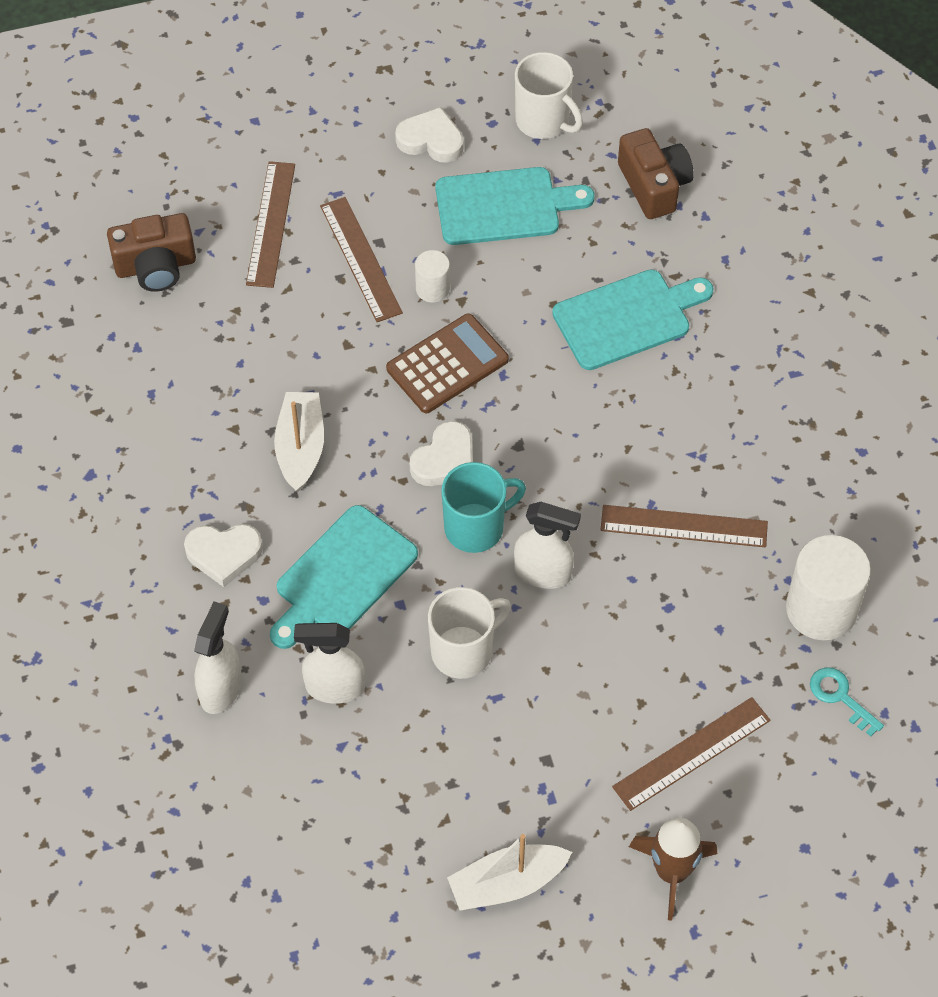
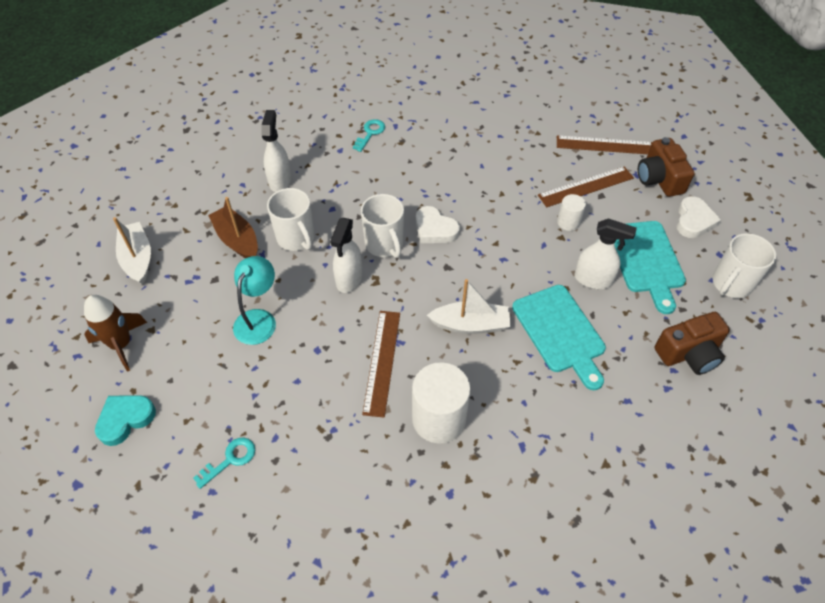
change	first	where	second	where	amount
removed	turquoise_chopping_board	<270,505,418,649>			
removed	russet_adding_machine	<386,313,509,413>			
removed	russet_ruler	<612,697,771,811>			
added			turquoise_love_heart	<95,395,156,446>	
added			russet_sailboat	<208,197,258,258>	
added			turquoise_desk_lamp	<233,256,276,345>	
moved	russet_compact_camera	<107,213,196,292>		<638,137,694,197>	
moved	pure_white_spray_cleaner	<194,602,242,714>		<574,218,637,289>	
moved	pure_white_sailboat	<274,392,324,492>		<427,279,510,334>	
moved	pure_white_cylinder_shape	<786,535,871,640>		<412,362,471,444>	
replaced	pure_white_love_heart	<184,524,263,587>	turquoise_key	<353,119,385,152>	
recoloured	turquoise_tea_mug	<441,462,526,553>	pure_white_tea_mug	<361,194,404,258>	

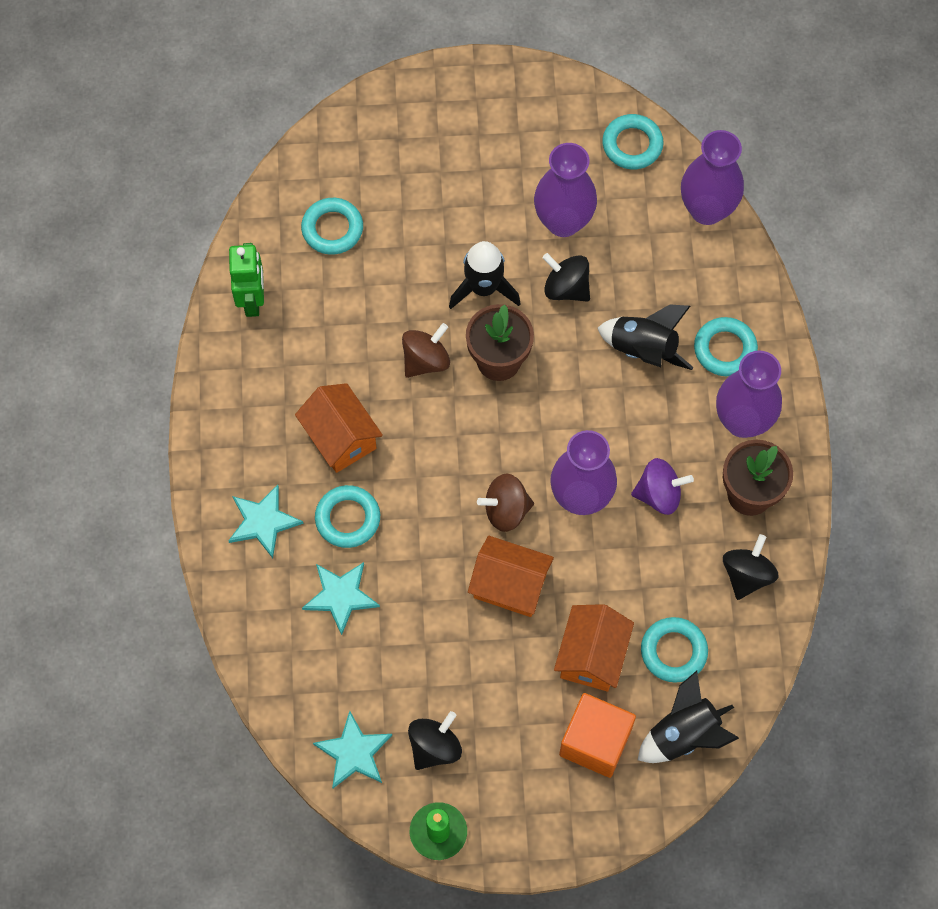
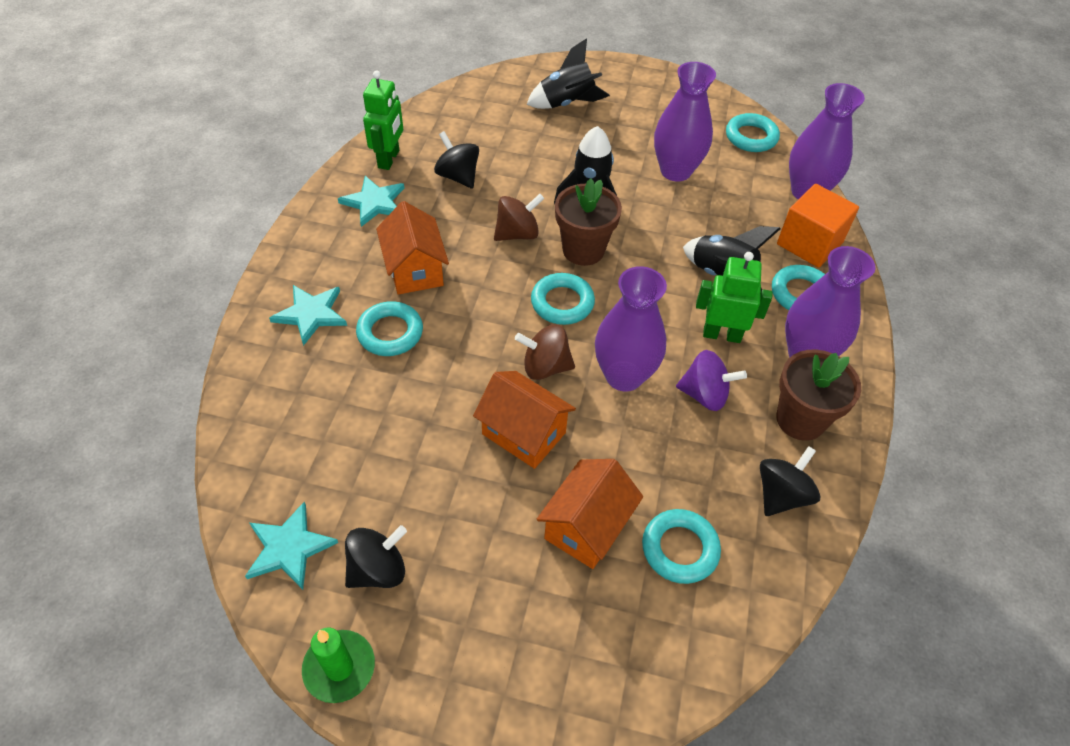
change	first	where	second	where	amount
added			green_robot	<696,252,772,343>	
moved	turquoise_torus	<301,198,363,255>		<531,273,595,325>	
moved	turquoise_star	<302,562,380,635>		<338,176,404,227>	
moved	ebony_whirligig	<543,253,590,302>		<434,131,479,188>	
moved	orange-coloured_cube	<559,693,636,778>		<777,184,859,268>	
moved	ebony_rocket	<638,671,739,763>		<526,38,610,109>	

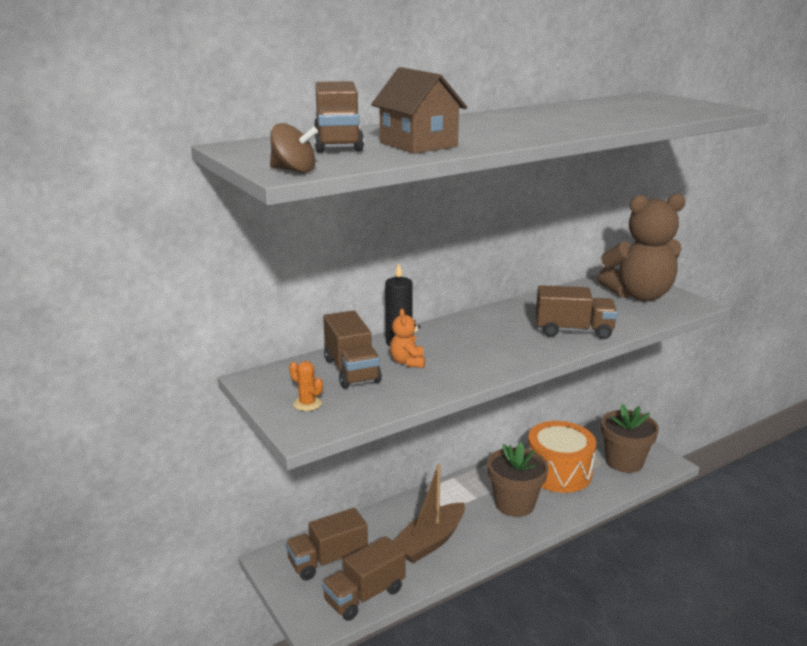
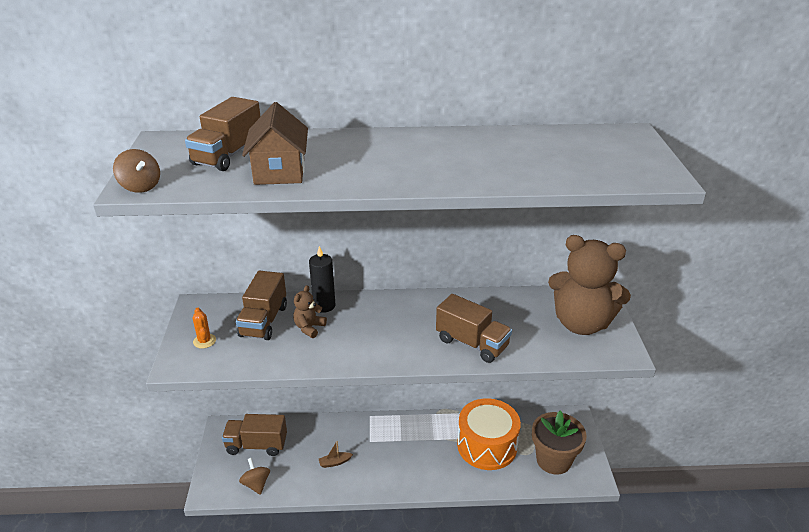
change	first	where	second	where	amount
removed	russet_plant_pot	<487,443,549,517>			
replaced	russet_toy_truck	<322,536,405,621>	russet_whirligig	<239,458,270,495>	
recoloured	orange-coloured_teddy	<390,309,425,368>	russet_teddy	<293,285,327,338>	
resized	russet_sailboat	<393,464,465,563>		<319,441,353,468>	x0.43

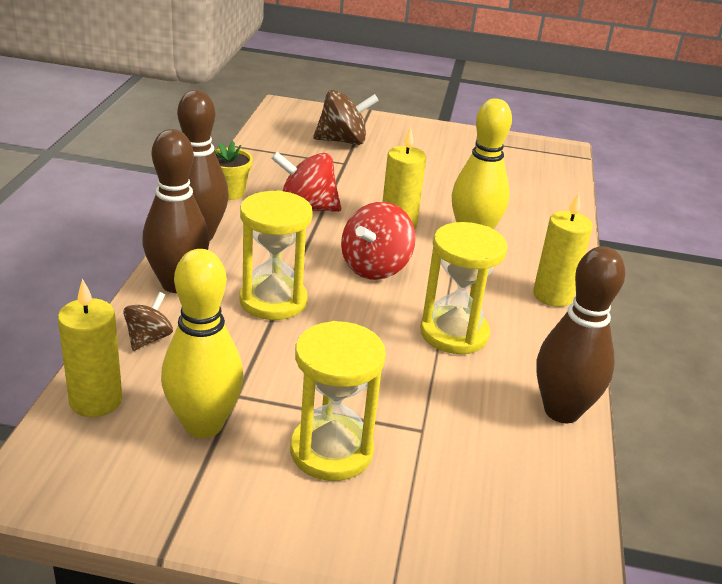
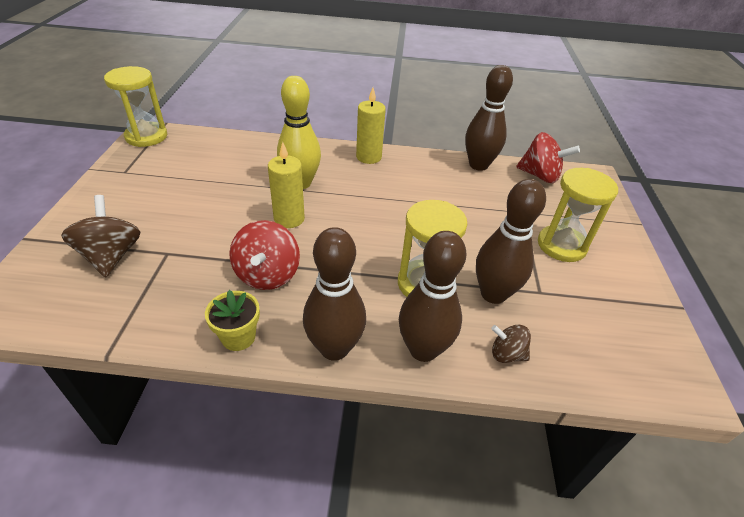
change	first	where	second	where	amount
removed	bright_yellow_candle	<58,279,122,417>			
removed	bright_yellow_skittle	<161,249,244,438>			
added			russet_skittle	<476,179,546,304>	
moved	red_whirligig	<341,202,416,280>		<516,132,580,183>	
moved	bright_yellow_sandglass	<420,222,508,354>		<104,66,167,147>	

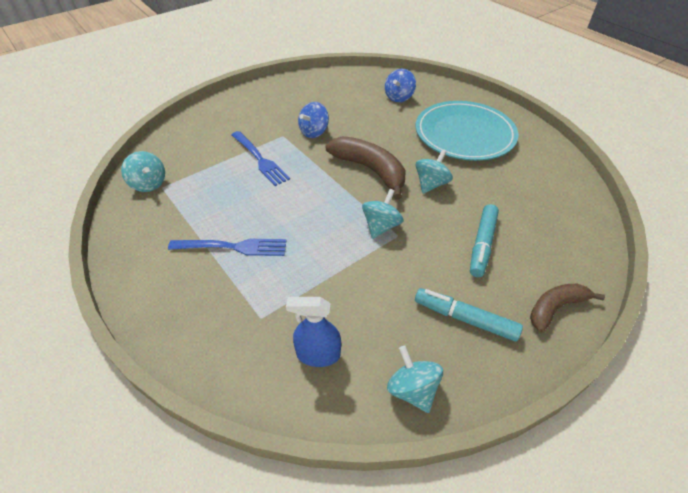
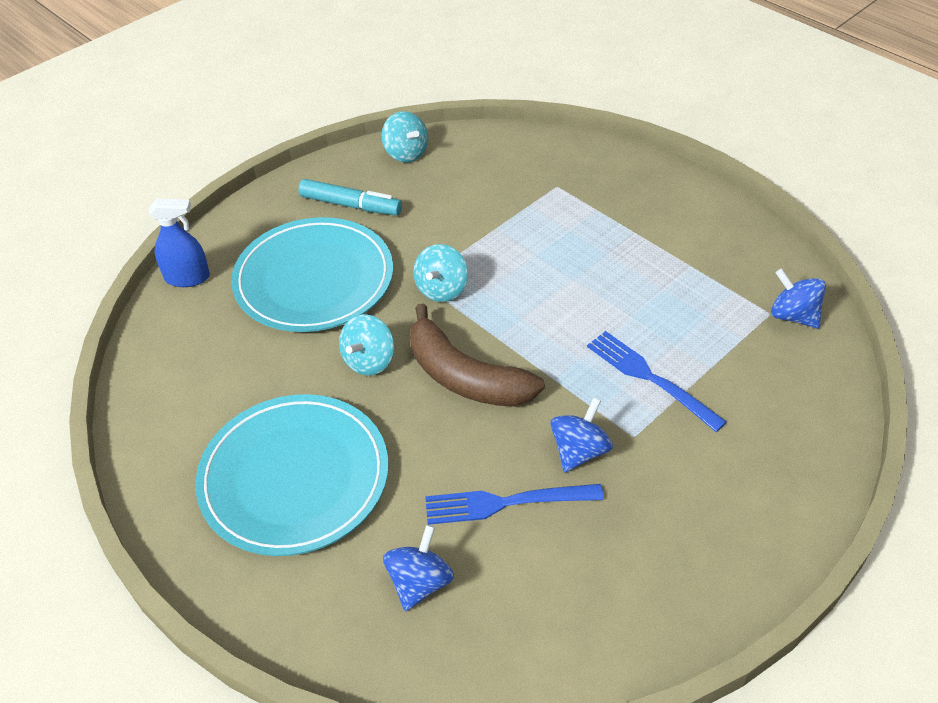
change	first	where	second	where	amount
removed	russet_toy_banana	<530,284,605,332>			
moved	cobalt_dinner_fork	<168,239,287,256>		<425,484,604,525>	
moved	cobalt_spray_cleaner	<286,297,341,367>		<149,198,210,287>	
replaced	turquoise_marker_pen	<470,204,499,277>	turquoise_dinner_plate	<231,217,393,332>	
recoloured	turquoise_whirligig	<121,151,165,192>	cobalt_whirligig	<771,268,826,329>	

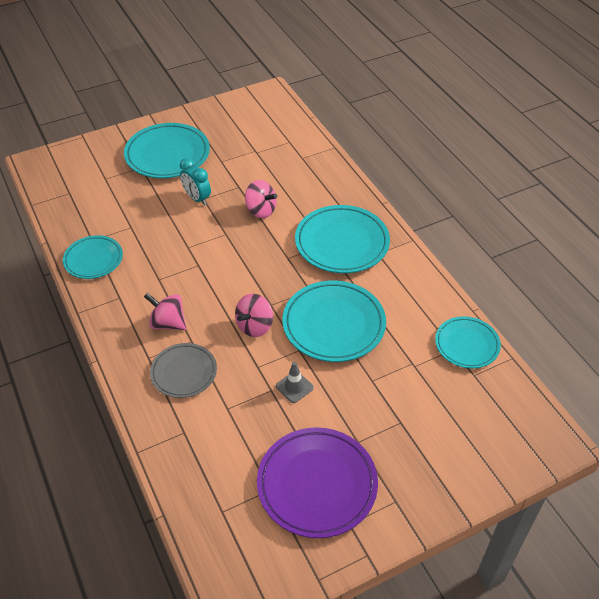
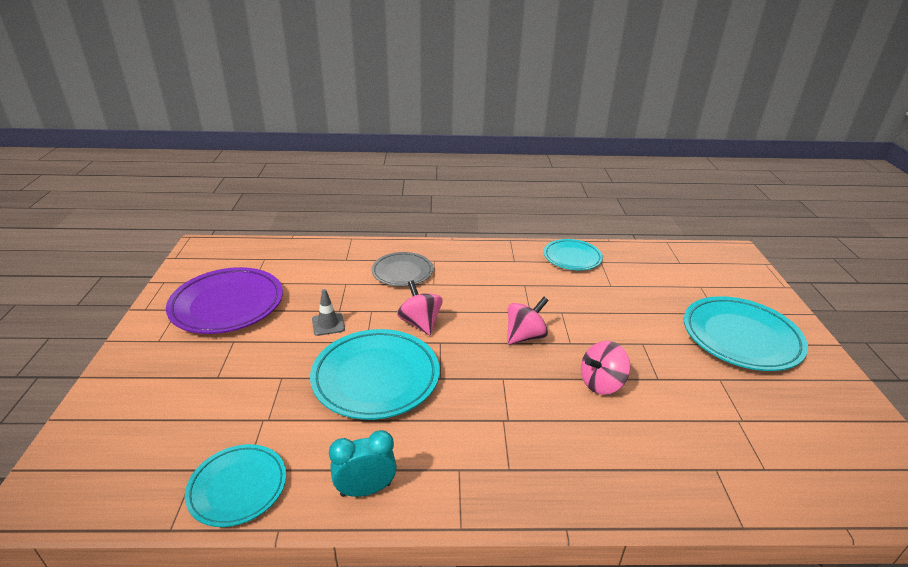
change	first	where	second	where	amount
removed	turquoise_dinner_plate	<295,205,390,273>			
moved	rosy_whirligig	<144,293,186,330>		<507,297,549,345>	
moved	turquoise_bedside_clock	<180,158,211,206>		<329,430,397,497>	

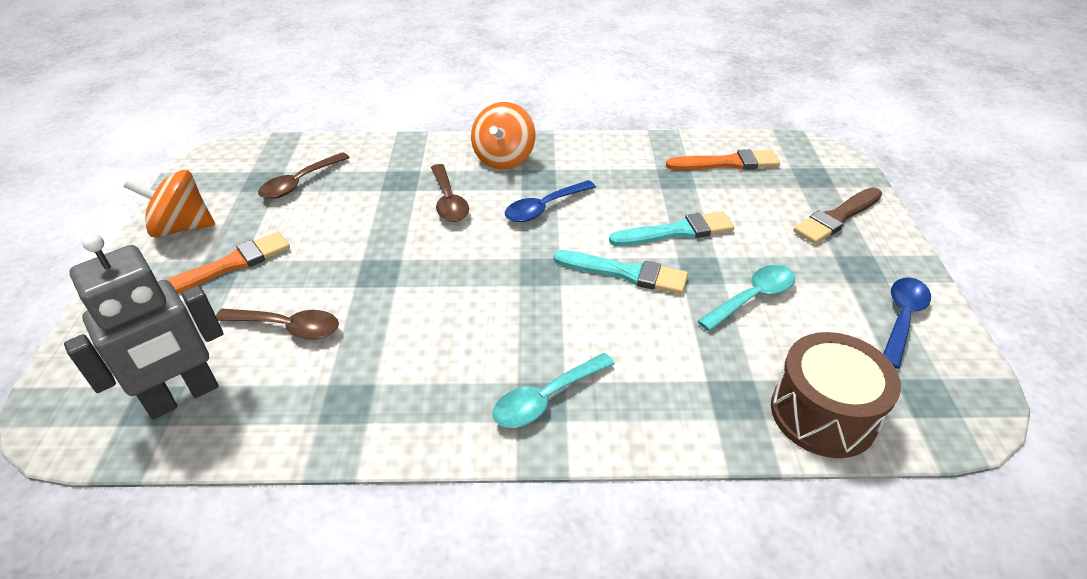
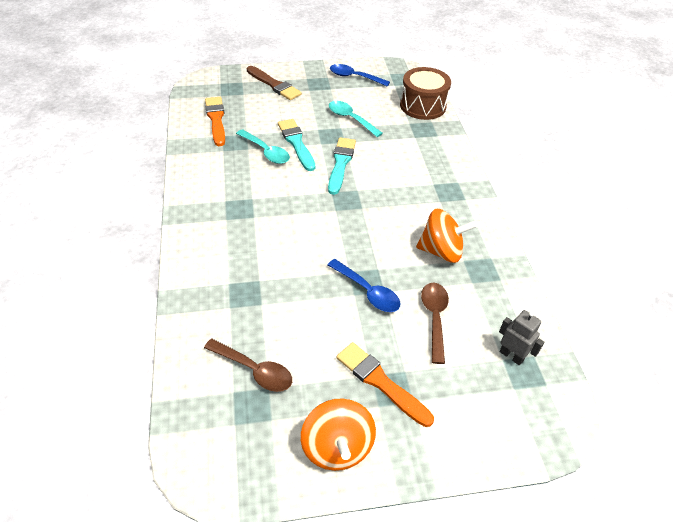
change	first	where	second	where	amount
removed	russet_teaspoon	<431,164,469,222>			
moved	orange-coloured_whirligig	<471,102,536,169>		<416,209,477,263>	
moved	turquoise_teaspoon	<493,353,615,428>		<236,129,290,164>	
moved	cobalt_teaspoon	<505,180,596,222>		<328,259,401,312>	
resized	grey_robot	<64,234,223,419>		<499,310,544,366>	x0.53

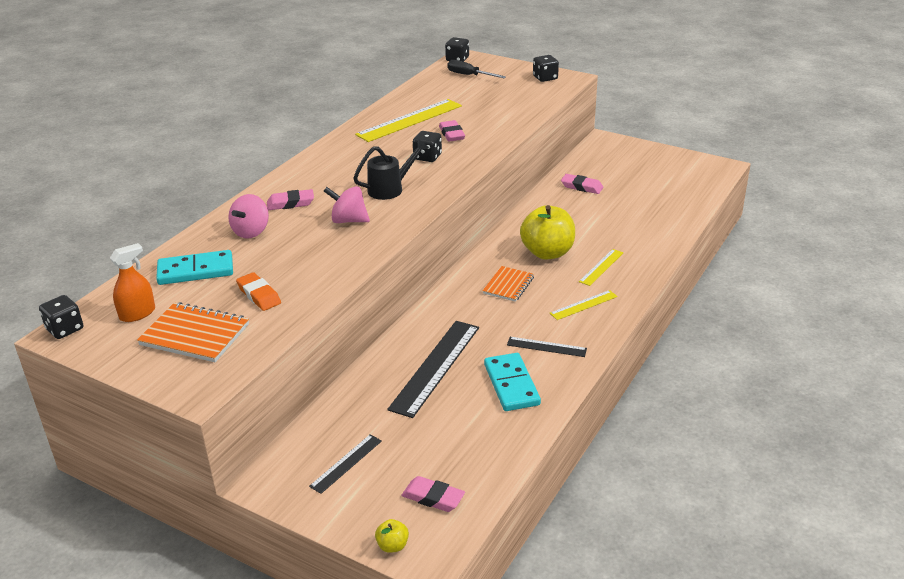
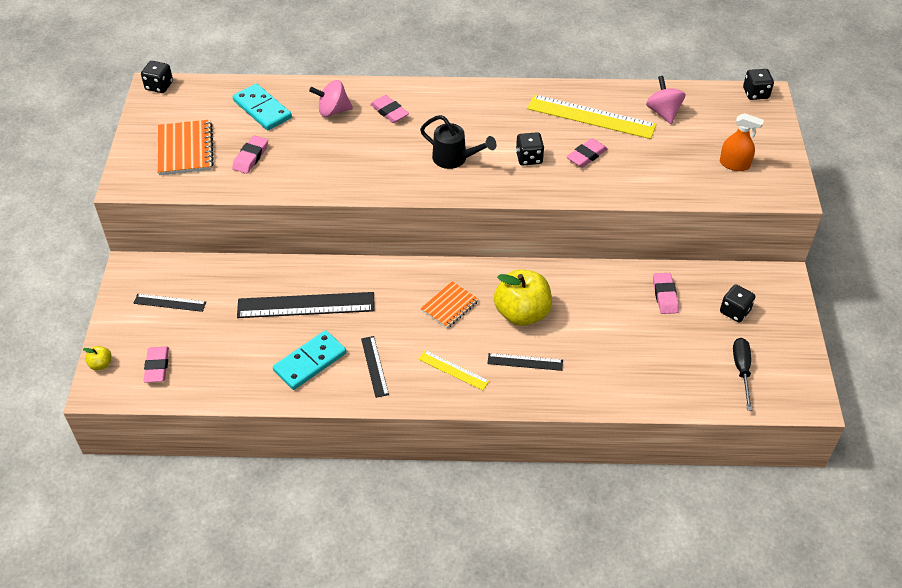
change	first	where	second	where	amount
moved	orange-coloured_spray_cleaner	<110,243,155,322>		<720,113,764,171>	
moved	rosy_whirligig	<324,186,370,223>		<646,76,685,124>	
moved	ebony_flat_screwdriver	<447,60,506,78>		<733,338,752,410>	
moved	ebony_game_die	<533,55,559,82>		<720,284,756,322>	
recoloured	orange-coloured_gum_eraser	<236,272,281,311>	rosy_gum_eraser	<232,135,268,174>	
recoloured	bright_yellow_ruler	<579,249,623,286>	ebony_ruler	<488,353,563,371>	
turned	orange-coloured_notepad	<483,266,534,302>		<421,281,479,329>	45 degrees counterclockwise

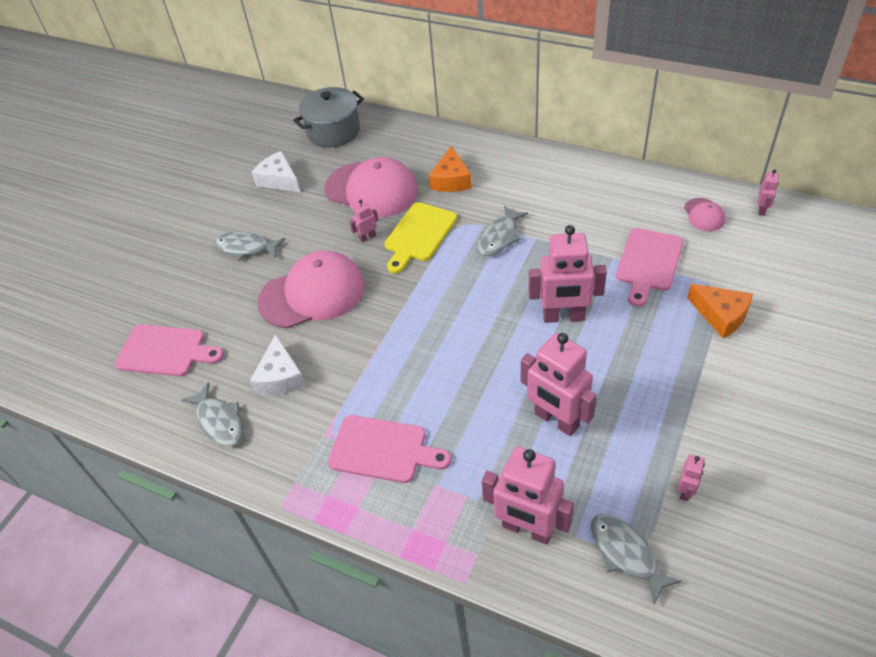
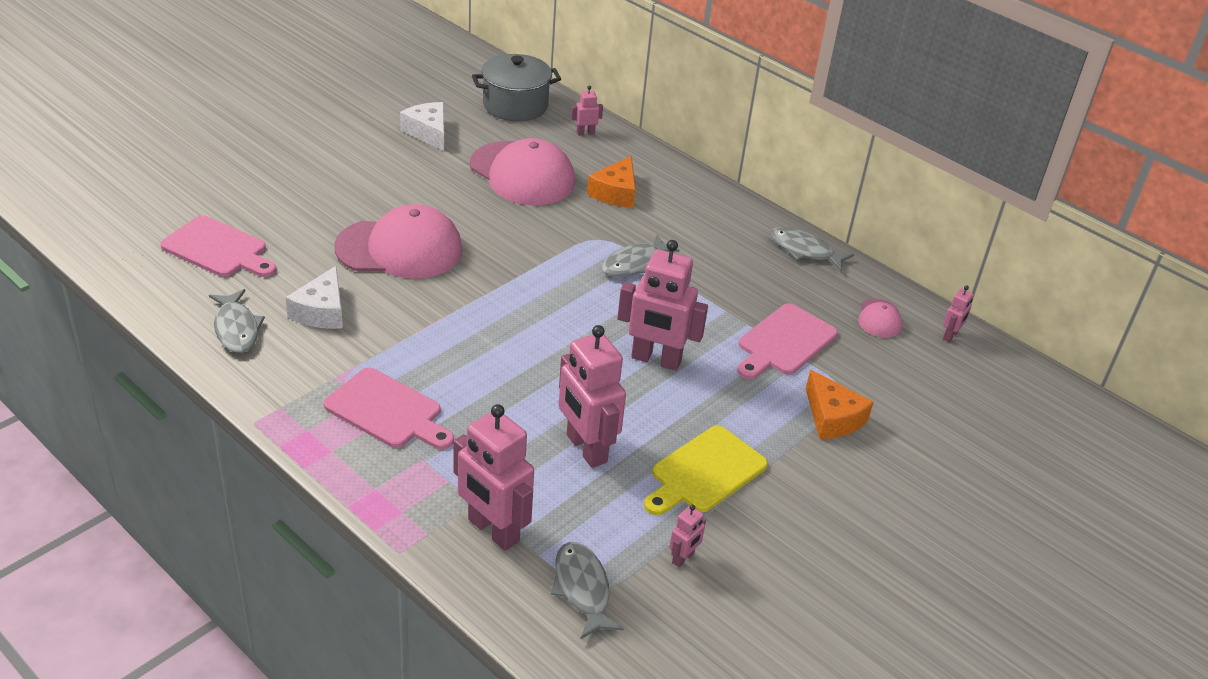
change	first	where	second	where	amount
moved	grey_fish_figure	<213,232,285,260>		<769,227,854,271>	
moved	rosy_robot	<349,199,378,243>		<571,86,603,135>	
moved	bright_yellow_chopping_board	<384,202,457,274>		<644,425,768,516>	

